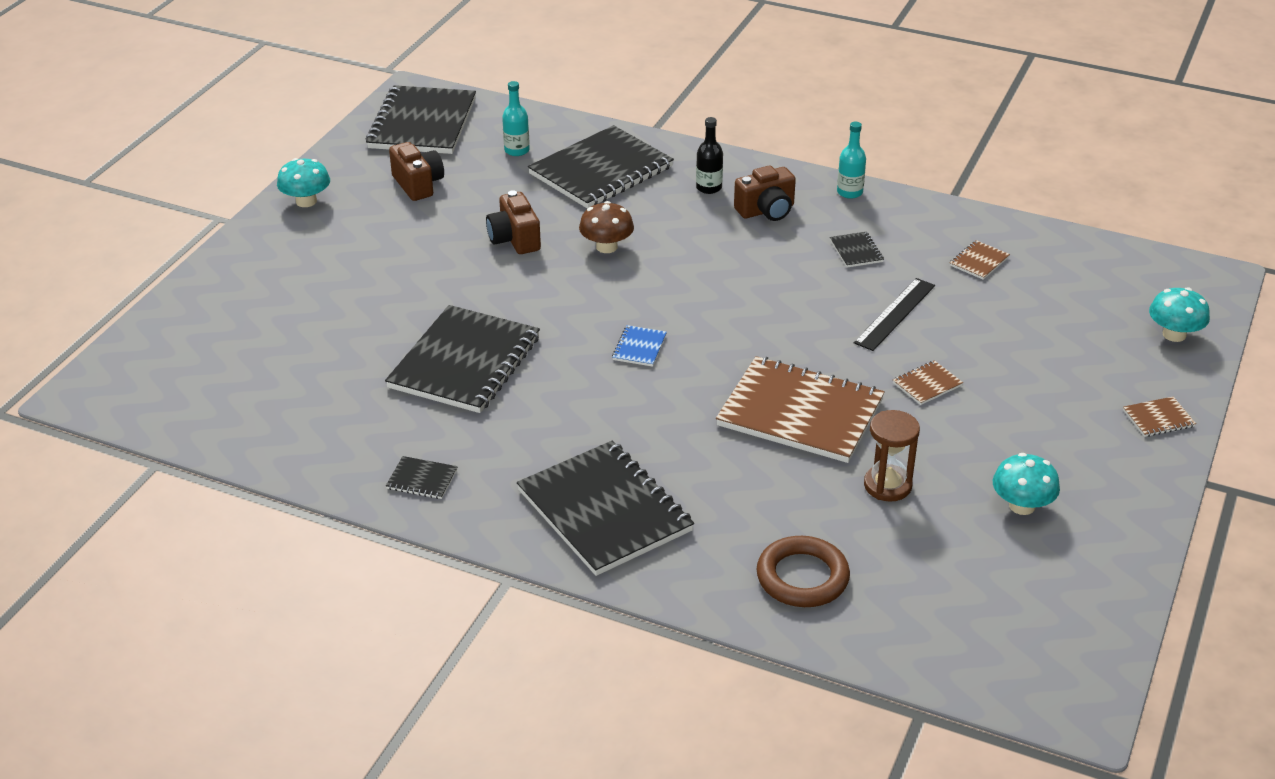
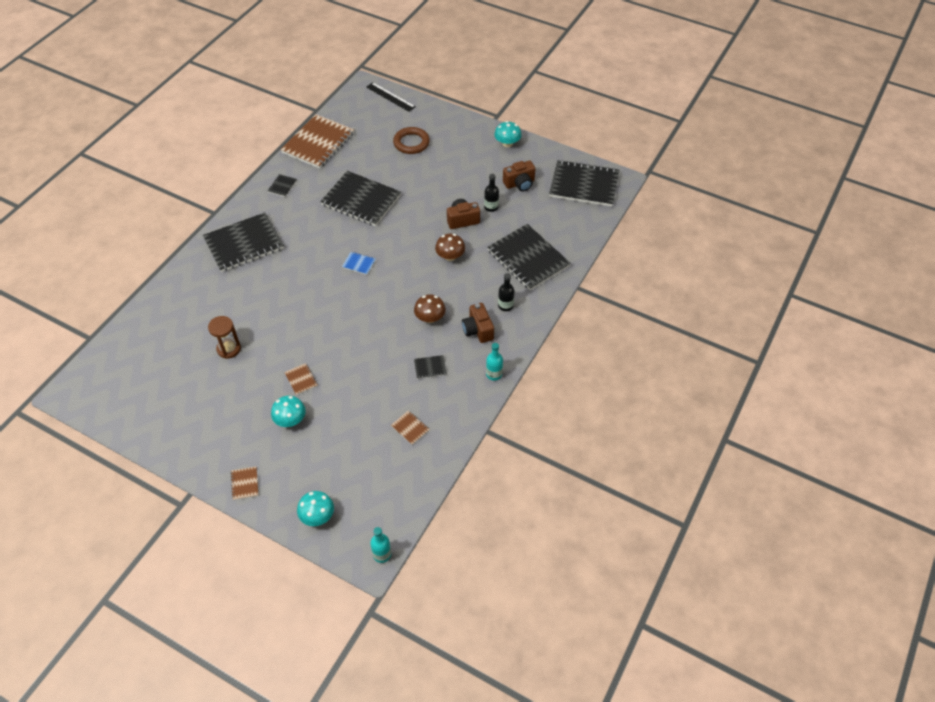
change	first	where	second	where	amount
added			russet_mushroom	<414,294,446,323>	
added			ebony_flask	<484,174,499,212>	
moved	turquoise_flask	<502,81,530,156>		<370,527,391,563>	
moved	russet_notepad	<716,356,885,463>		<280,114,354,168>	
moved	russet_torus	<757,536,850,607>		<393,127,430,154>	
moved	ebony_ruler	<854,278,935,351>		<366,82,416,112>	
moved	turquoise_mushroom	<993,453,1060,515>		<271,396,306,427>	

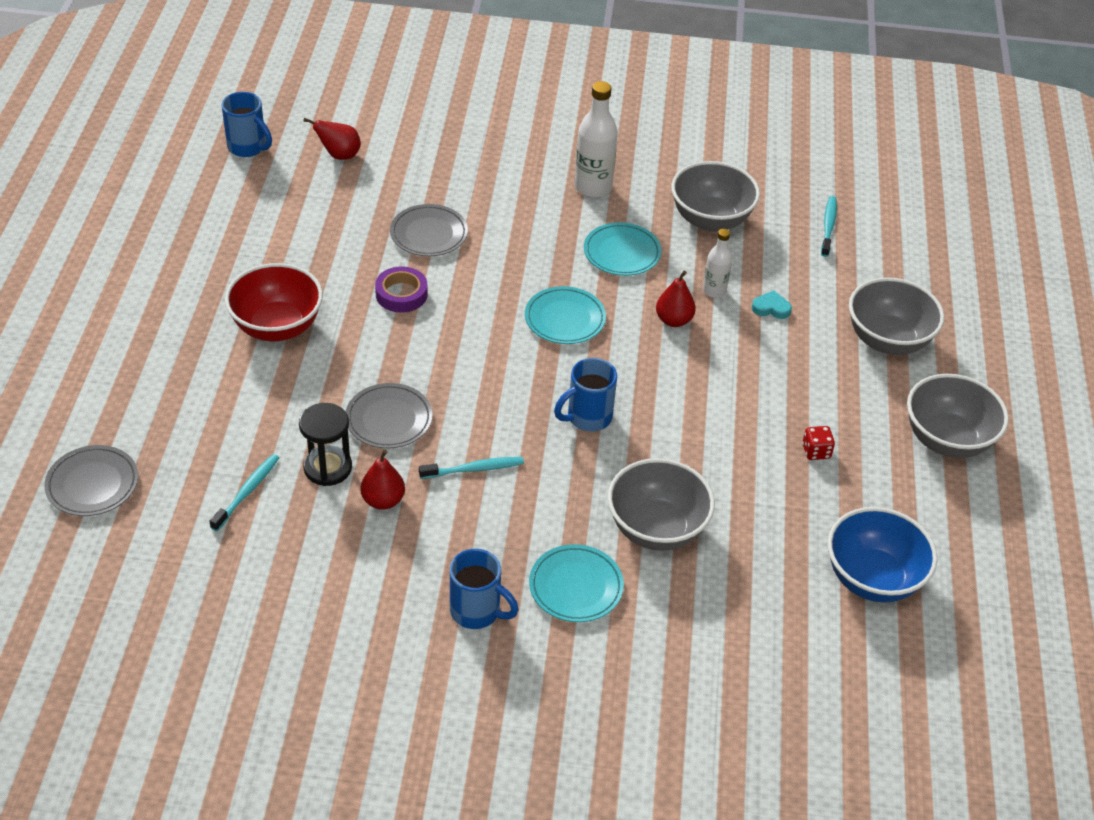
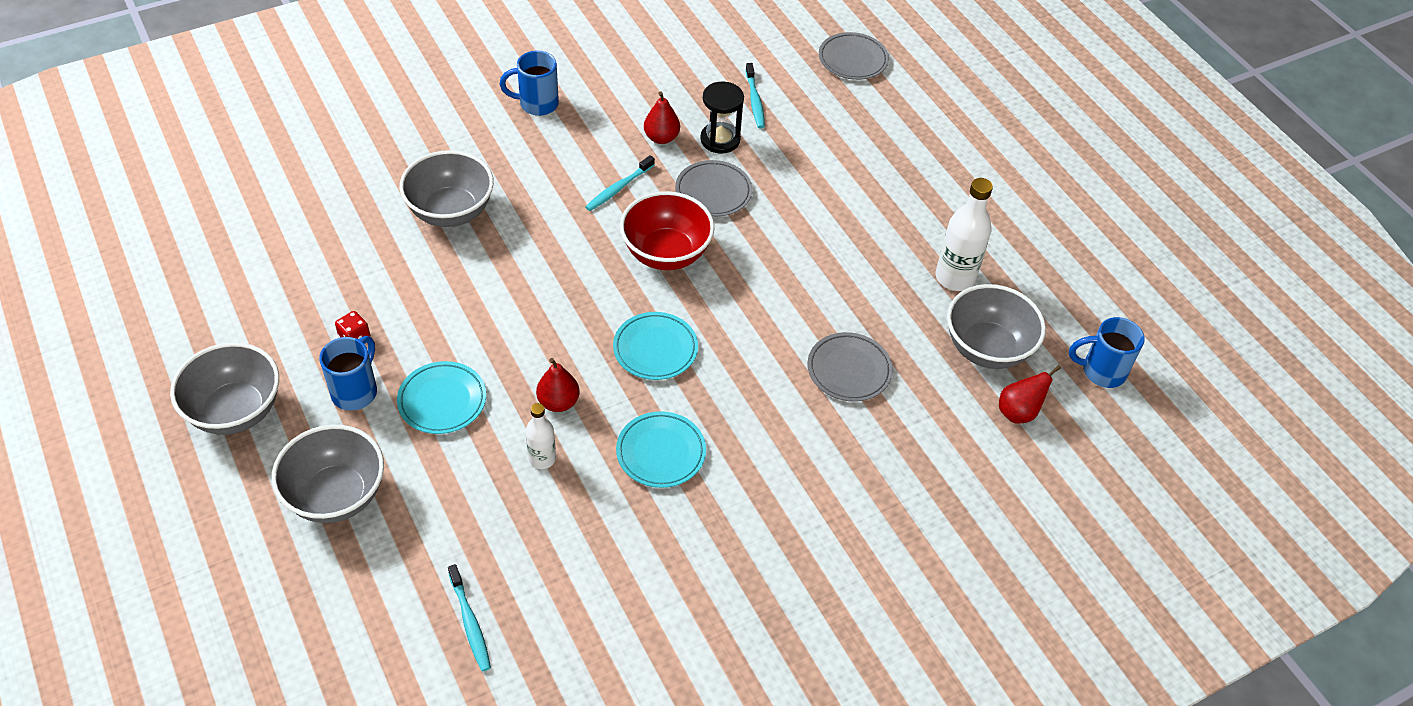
change	first	where	second	where	amount
removed	violet_tape	<375,266,428,312>			
removed	turquoise_love_heart	<752,291,792,319>			
removed	cobalt_serving_bowl	<828,507,938,603>			
moved	red_serving_bowl	<225,263,323,342>		<620,191,715,270>	
moved	turquoise_dinner_plate	<529,544,624,622>		<397,361,486,434>	
moved	cobalt_tea_mug	<554,358,617,431>		<319,336,377,411>	
moved	pure_white_flask	<575,81,618,198>		<935,178,993,291>	
moved	grey_serving_bowl	<671,161,760,232>		<947,284,1046,369>	

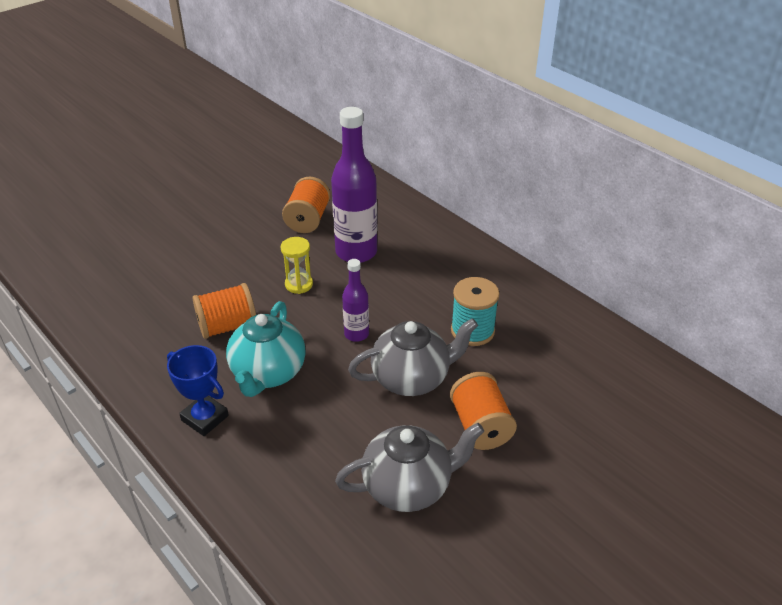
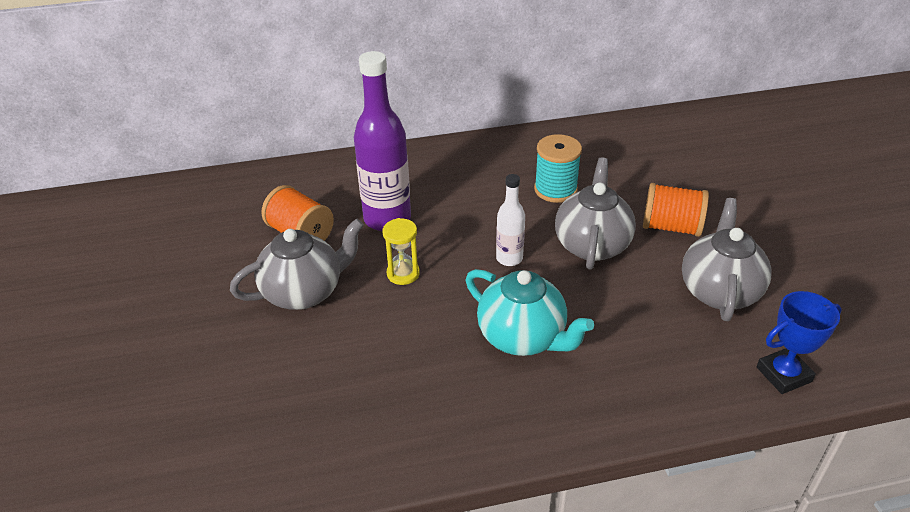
change	first	where	second	where	amount
removed	orange-coloured_bobbin	<193,283,256,339>			
added			grey_teapot	<230,218,364,310>	
moved	cobalt_award_cup	<167,345,229,436>		<756,291,842,394>	
recoloured	violet_flask	<342,259,369,342>	pure_white_flask	<496,174,525,266>	

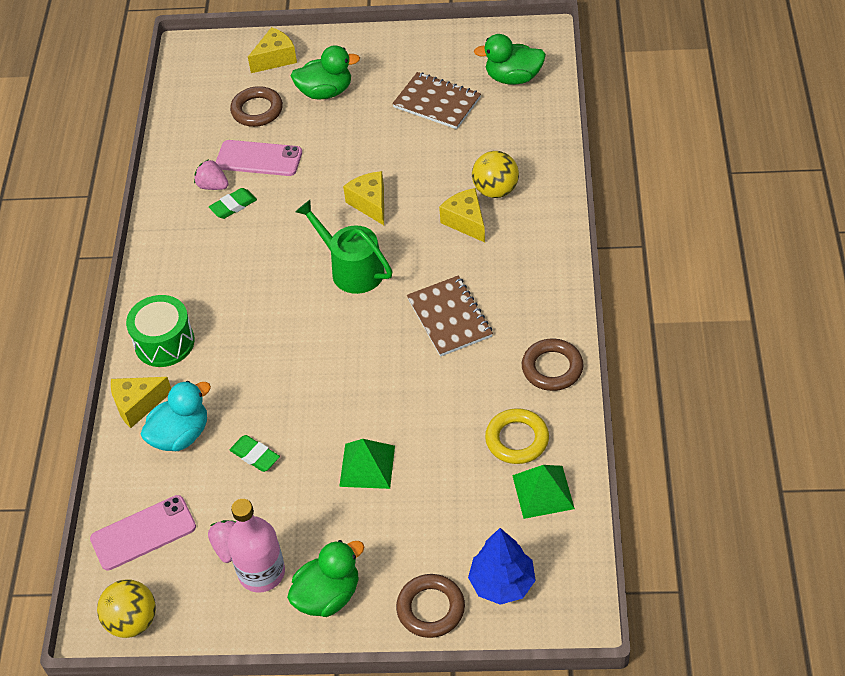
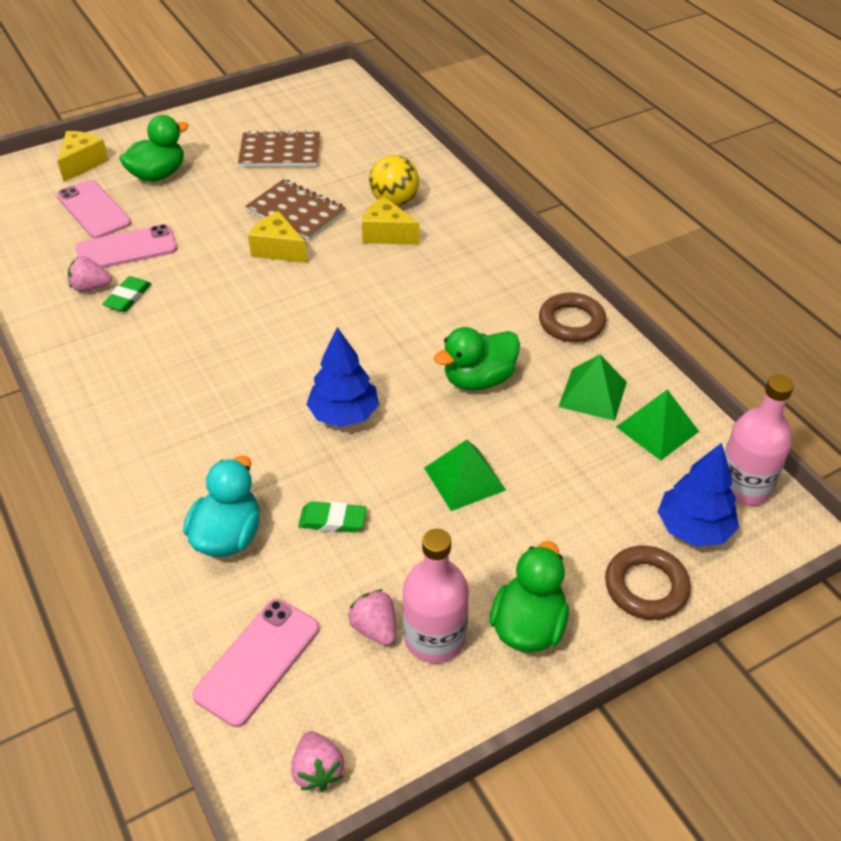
change	first	where	second	where	amount
removed	bright_yellow_cheese	<111,377,171,428>			
removed	green_snare_drum	<126,295,195,367>			
removed	green_sprinkling_can	<295,200,393,294>			
added			cobalt_toy_tree	<306,327,379,427>	
added			rosy_flask	<724,374,794,506>	
moved	russet_notepad	<407,276,493,357>		<245,179,346,241>	
moved	green_toy_duck	<474,34,546,85>		<434,327,520,391>	
replaced	bright_yellow_ball	<97,579,156,638>	rosy_strawberry	<291,731,344,792>	
replaced	russet_torus	<230,86,283,127>	rosy_mobile_phone	<57,180,132,239>	
replaced	bright_yellow_torus	<485,408,549,464>	green_pyramid	<559,354,627,421>	

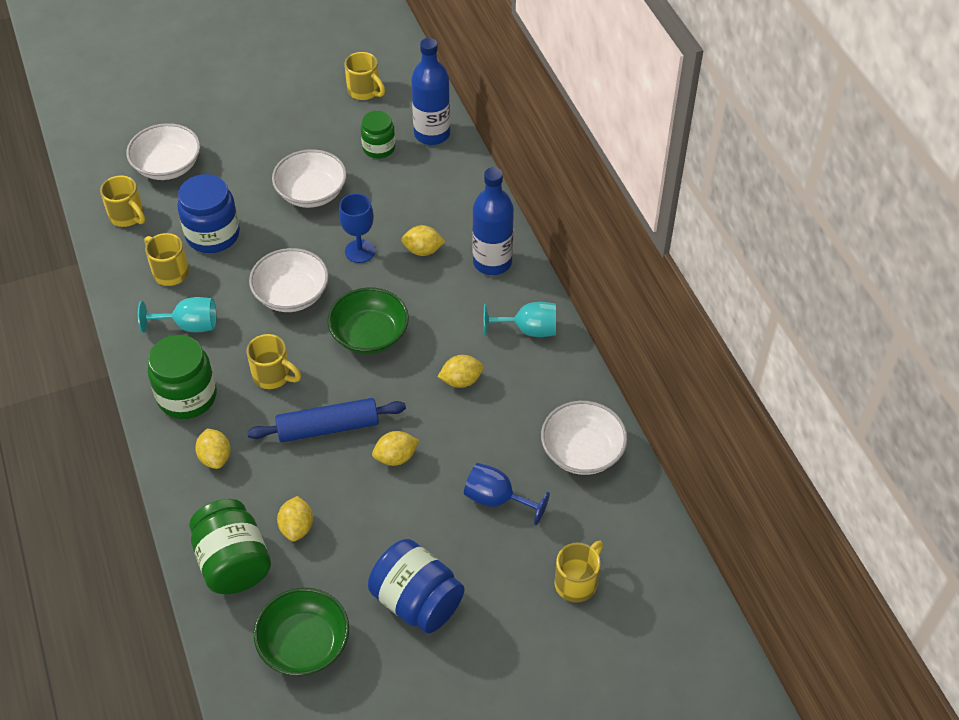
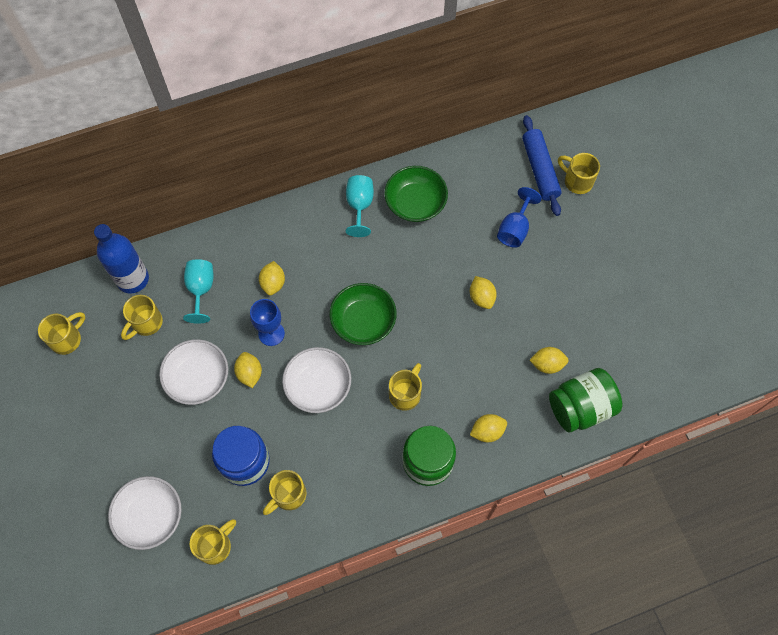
change	first	where	second	where	amount
removed	cobalt_jam_jar	<368,539,464,633>			
removed	cobalt_flask	<472,167,514,275>			
removed	pure_white_serving_bowl	<541,401,627,475>			
moved	turquoise_goblet	<138,297,216,333>		<183,259,214,324>	
moved	cobalt_dough_roller	<247,398,406,442>		<522,115,562,216>	
moved	green_serving_bowl	<254,588,349,676>		<384,166,448,222>	
moved	bright_yellow_toy_lemon	<438,355,484,388>		<234,352,262,388>	
replaced	green_jam_jar	<361,111,395,159>	bright_yellow_tea_mug	<121,295,163,340>	

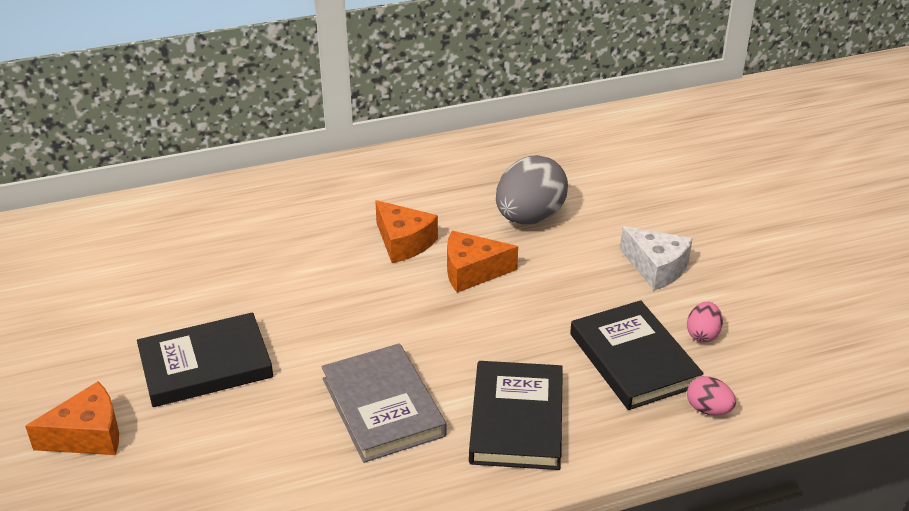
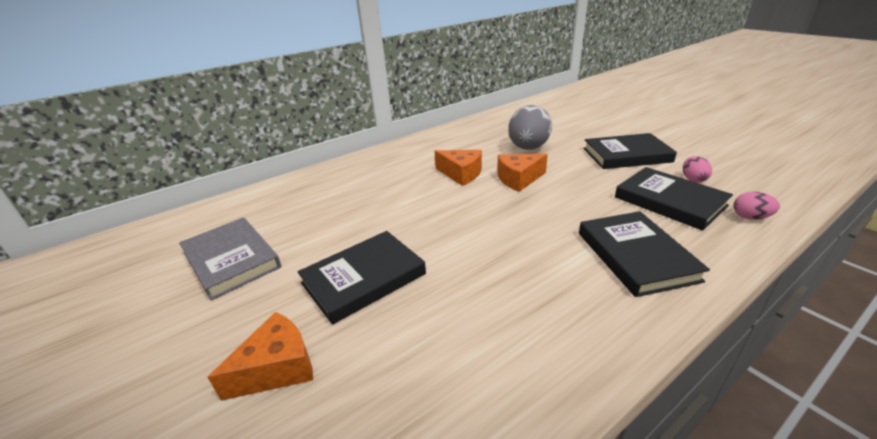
change	first	where	second	where	amount
moved	grey_hardback	<321,343,446,463>		<179,217,281,300>	
replaced	pure_white_cheese	<620,226,693,290>	ebony_hardback	<583,133,677,169>	

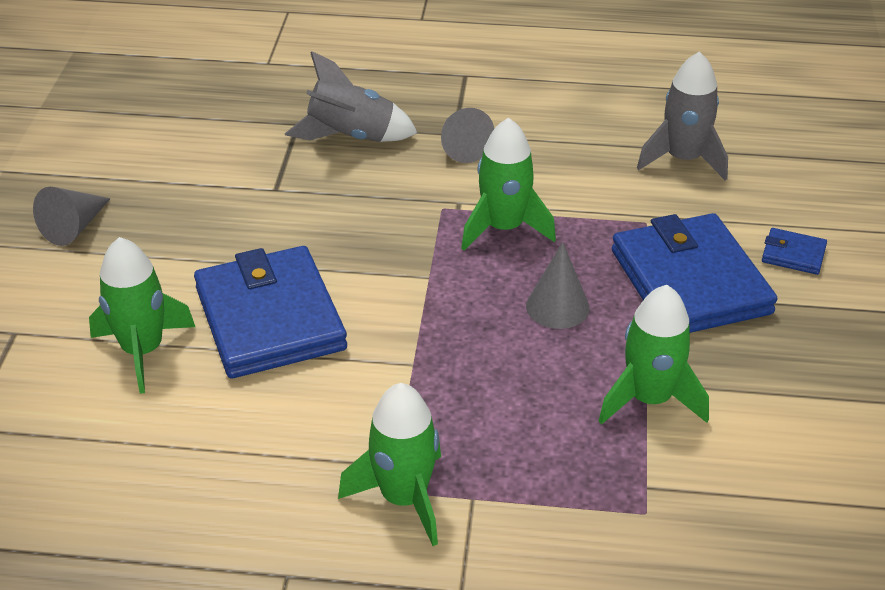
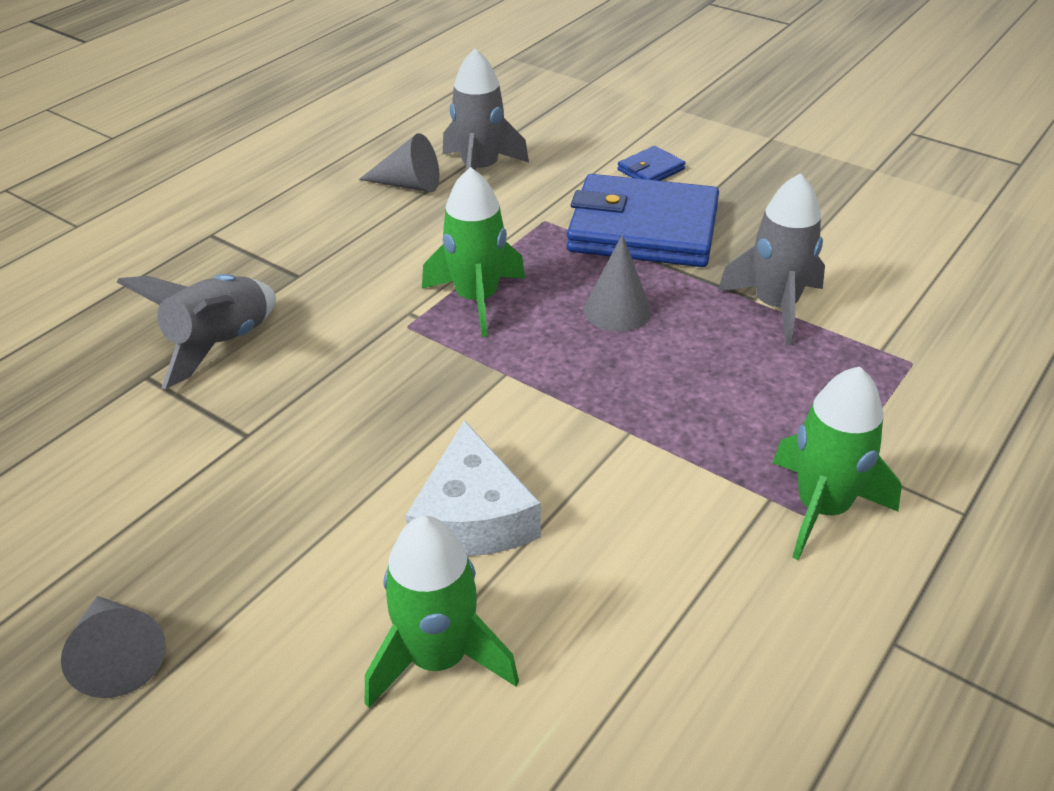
change	first	where	second	where	amount
moved	grey_cone_shape	<441,108,494,163>		<359,133,440,192>	
replaced	cobalt_wallet	<194,246,347,379>	pure_white_cheese	<406,420,541,556>	
recoloured	green_rocket	<598,285,709,425>	grey_rocket	<718,173,825,345>	

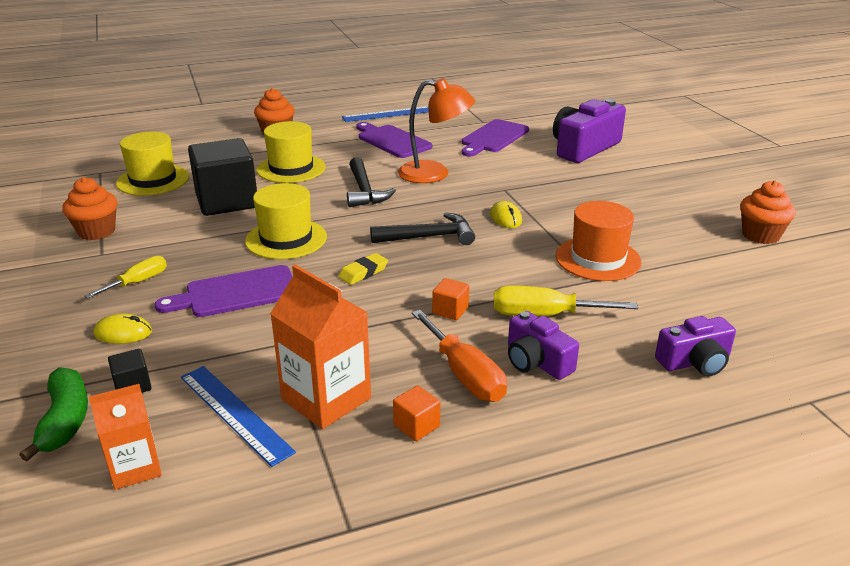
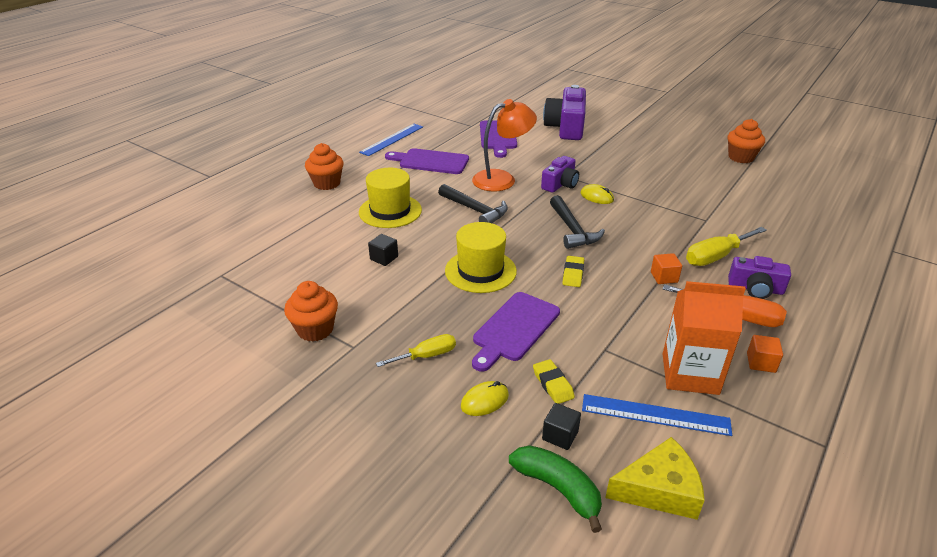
change	first	where	second	where	amount
removed	bright_yellow_top_hat	<116,132,189,196>			
removed	orange-coloured_top_hat	<556,201,642,281>			
added			bright_yellow_gum_eraser	<533,359,575,404>	
moved	violet_compact_camera	<655,316,736,376>		<541,156,579,193>	
replaced	orange-coloured_milk_carton	<89,384,162,490>	bright_yellow_cheese	<605,437,705,520>	
turned	bright_yellow_flat_screwdriver	<84,256,167,299>		<376,334,456,367>	60 degrees clockwise
turned	ebony_carpenter's_hammer	<370,212,475,245>		<550,195,605,249>	120 degrees clockwise
resized	ebony_cube	<188,138,257,216>		<368,234,398,266>	x0.41

